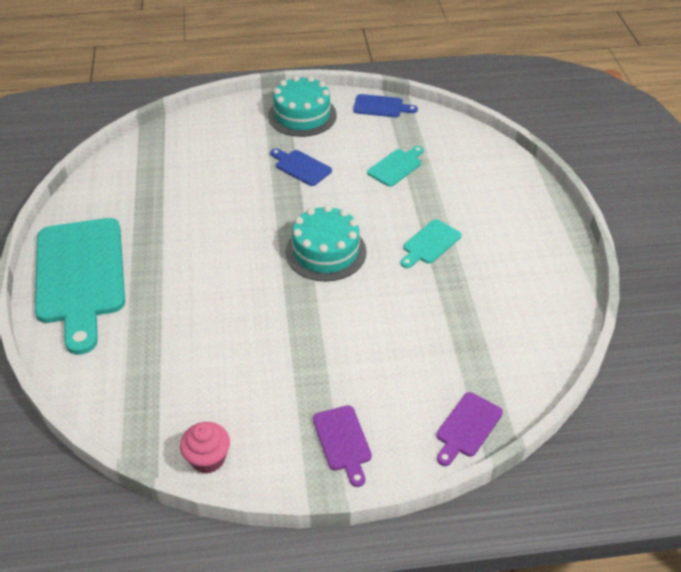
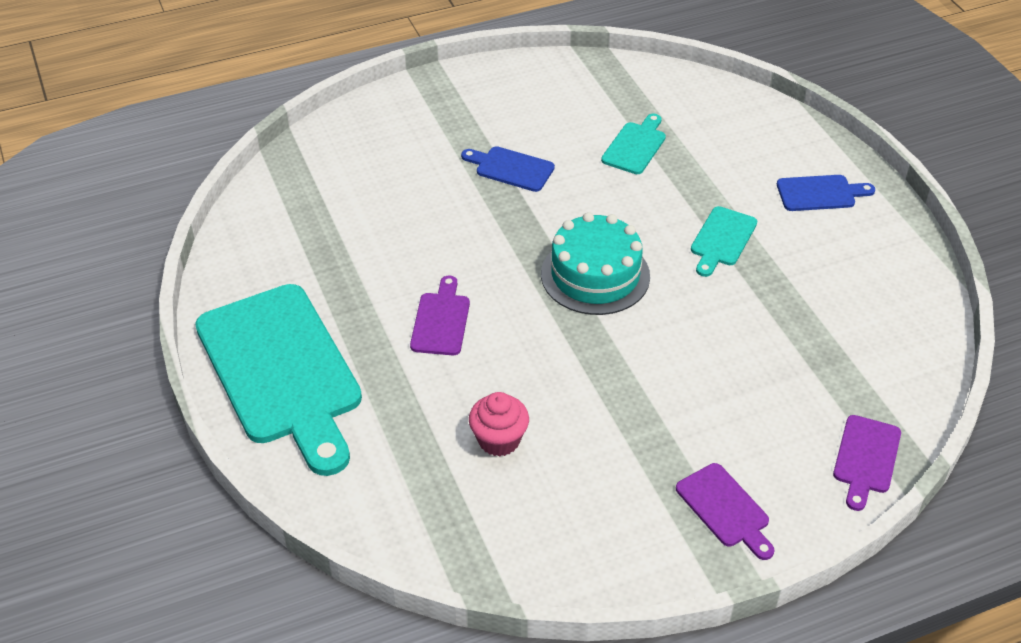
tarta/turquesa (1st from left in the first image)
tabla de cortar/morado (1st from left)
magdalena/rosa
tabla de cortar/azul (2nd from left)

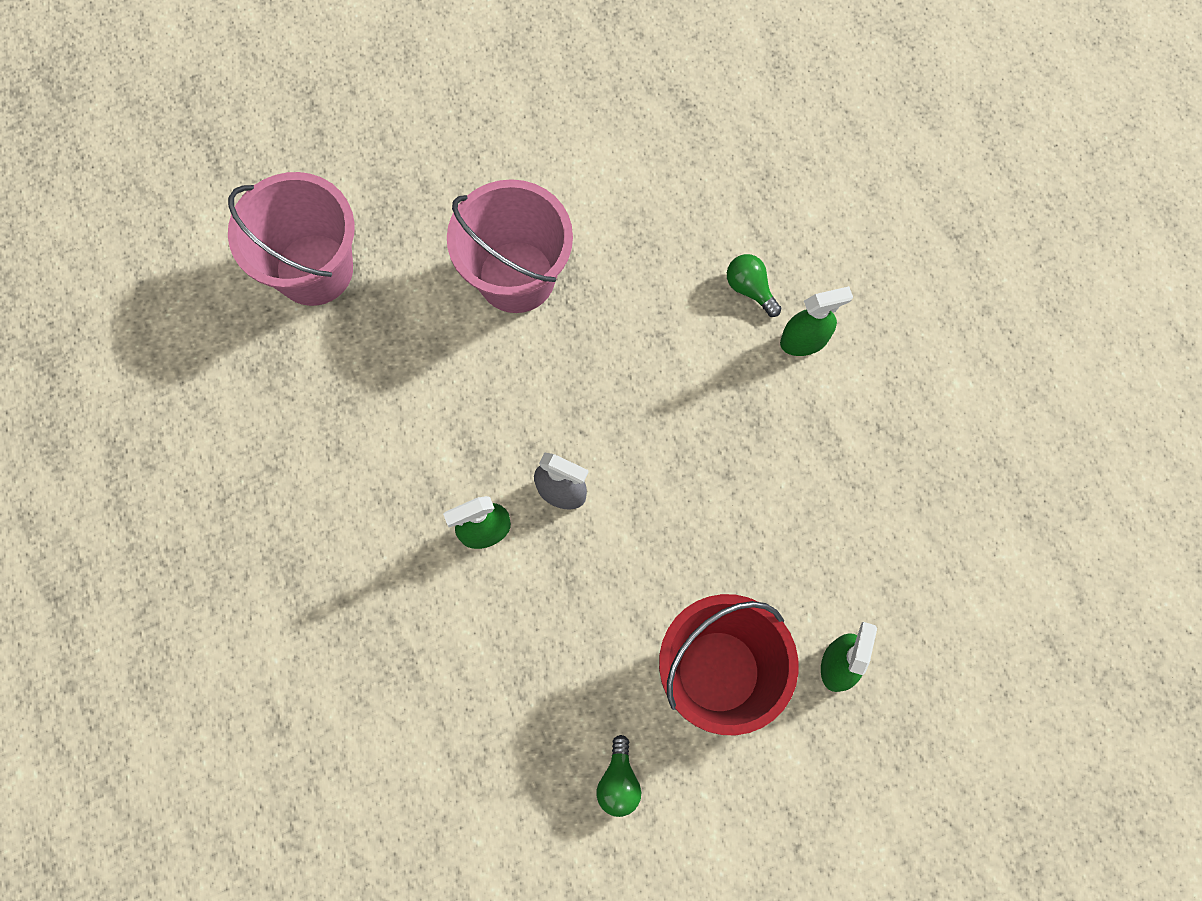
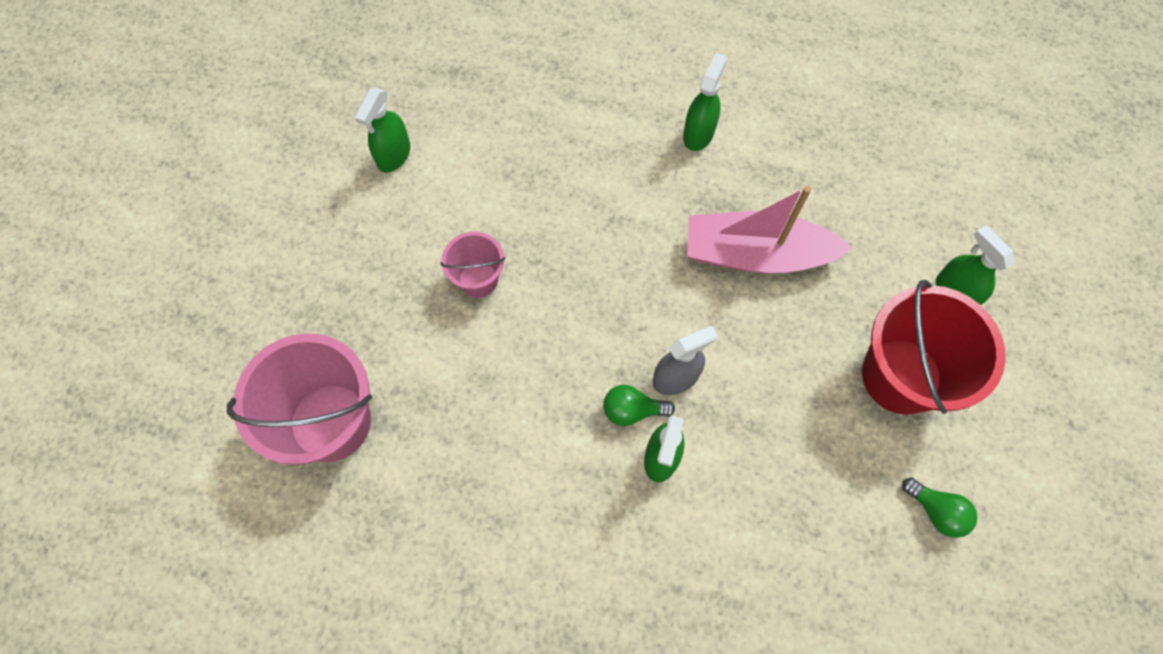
pulverizador/verde (1st from left)
barco/rosa
bombilla/verde (1st from left)
balde/rosa (2nd from left)

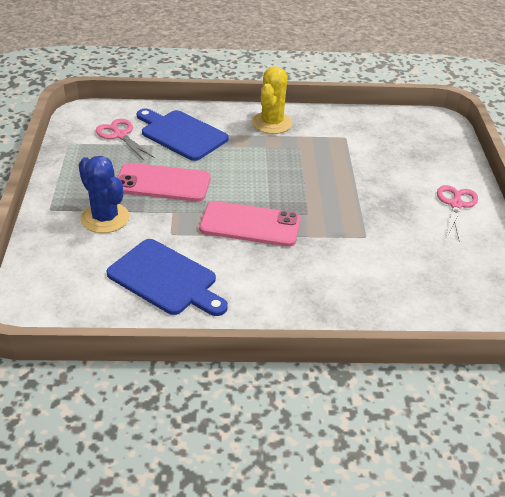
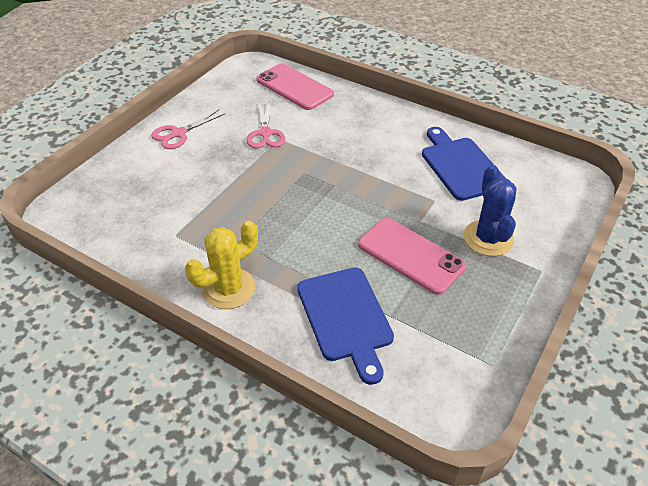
tijeras/rosa (2nd from left)
móvil/rosa (1st from left)

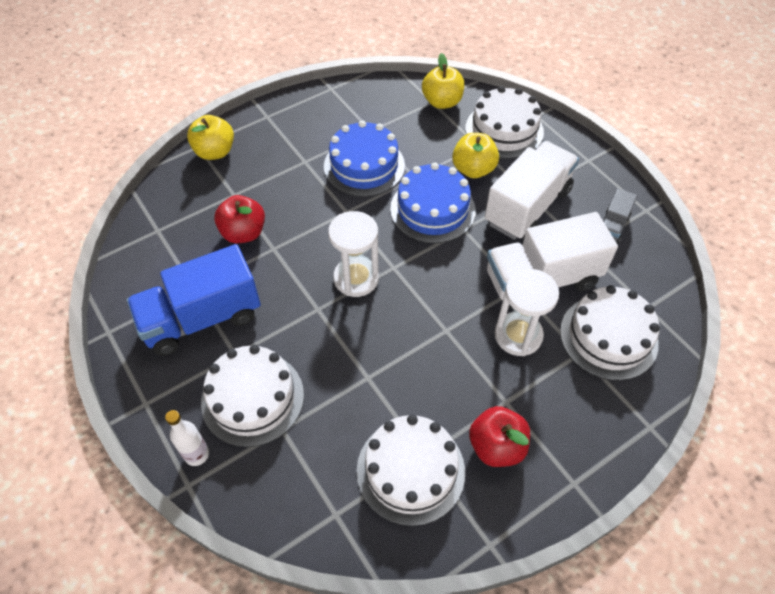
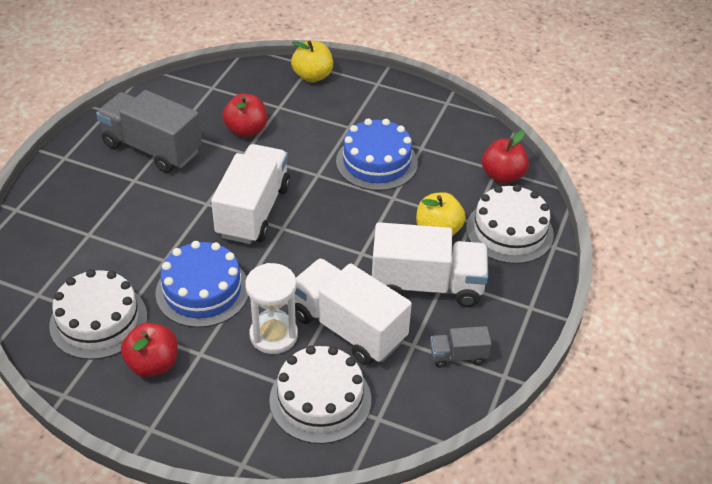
botella/blanco
tarta/blanco (1st from left in the first image)
tarta/azul (1st from left)
camión/blanco (1st from left)
camión/gris (1st from left)
manzana/rojo (3rd from left)

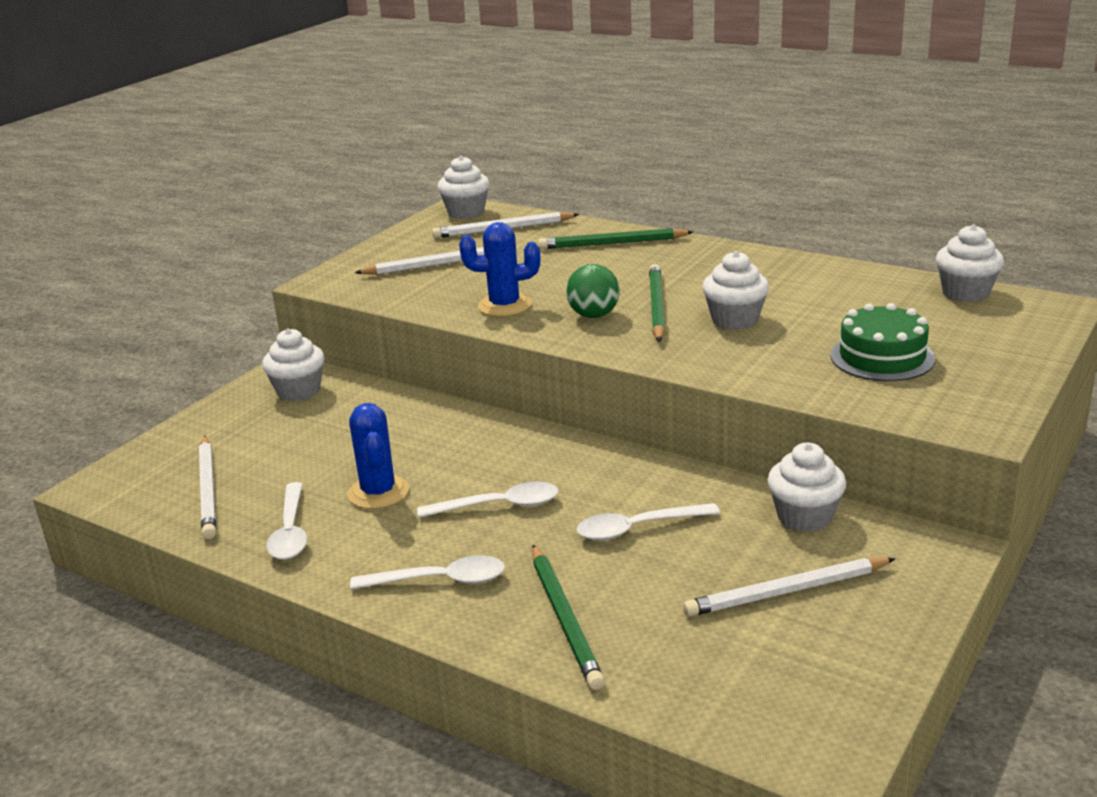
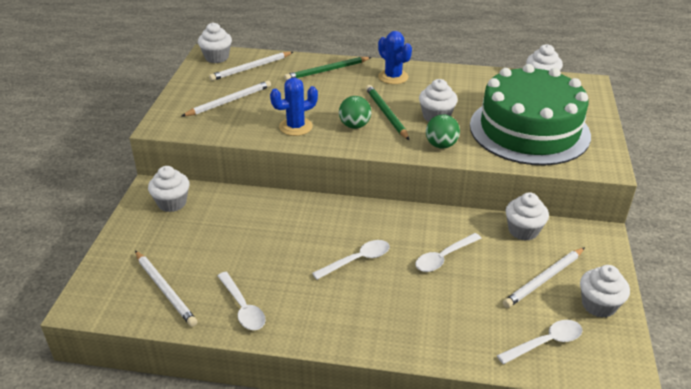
lápiz/verde (1st from left in the first image)
pelota/verde (2nd from left)
magdalena/blanco (6th from left)
cactus/azul (2nd from left)
cuchara/blanco (4th from left)
tarta/verde

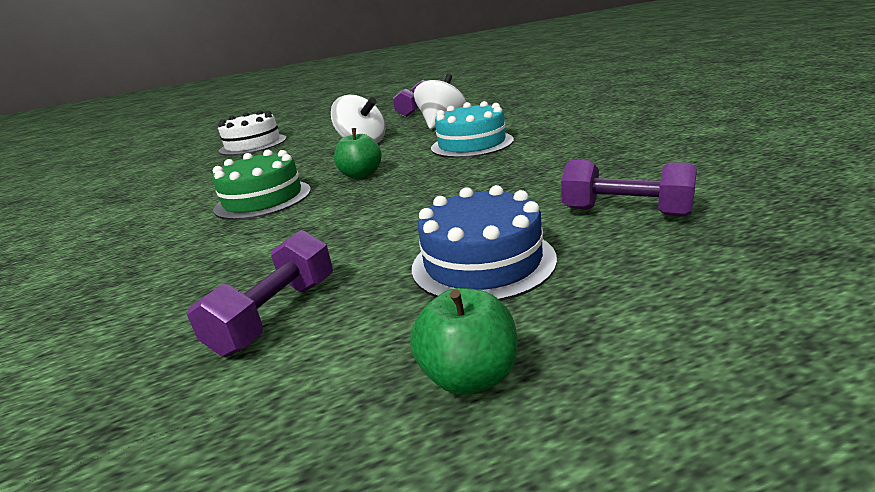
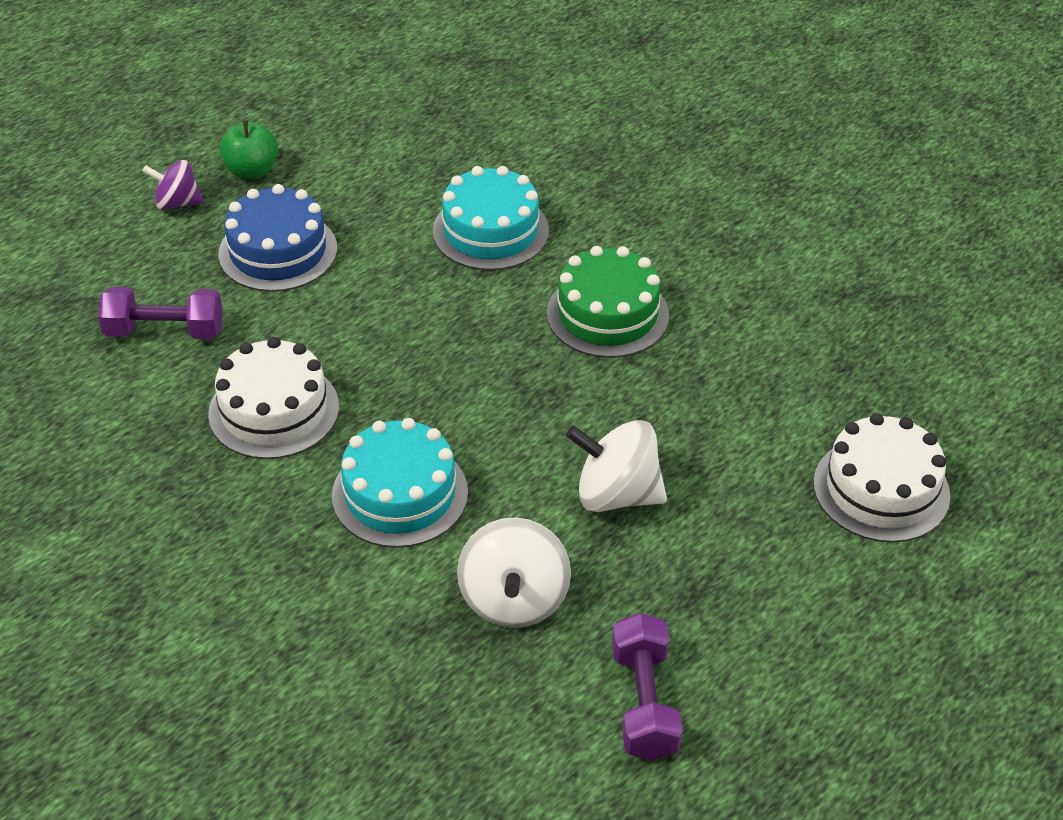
mancuerna/morado (1st from left in the first image)
manzana/verde (1st from left in the first image)
peonza/morado
tarta/blanco (1st from left)
tarta/turquesa (2nd from left)

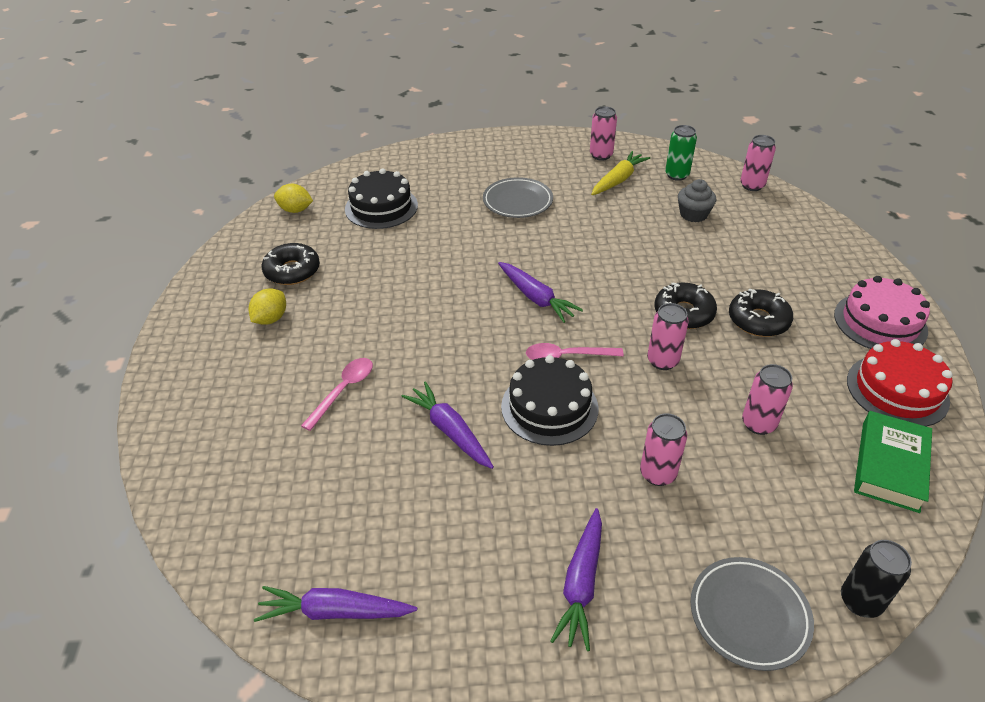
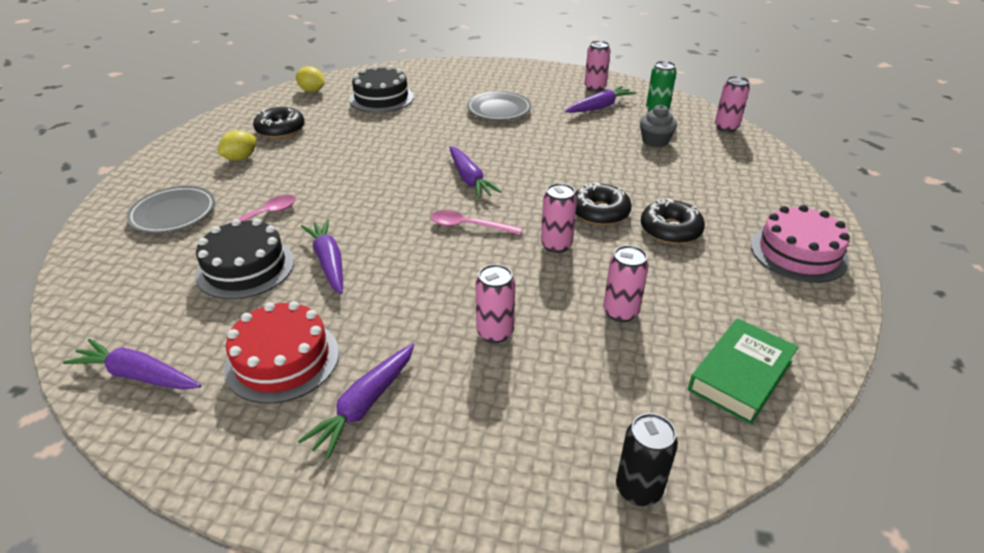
tarta/negro (1st from left)
plato/gris (1st from left)
tarta/rojo
zanahoria/morado (5th from left)

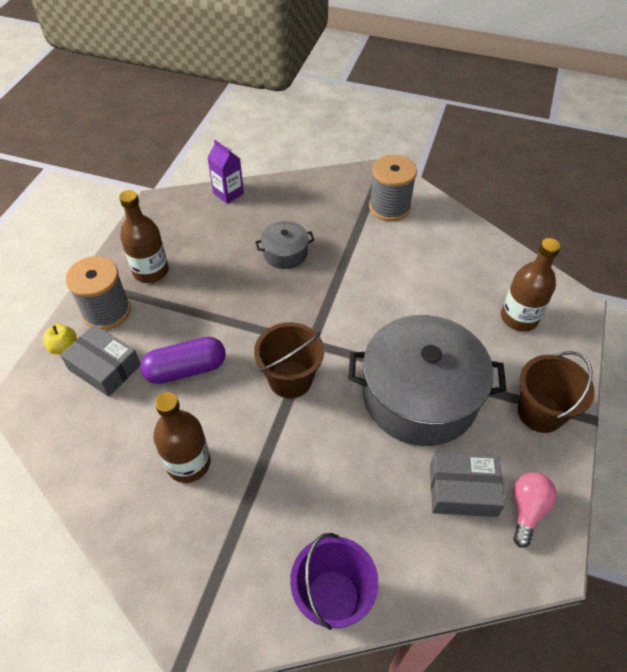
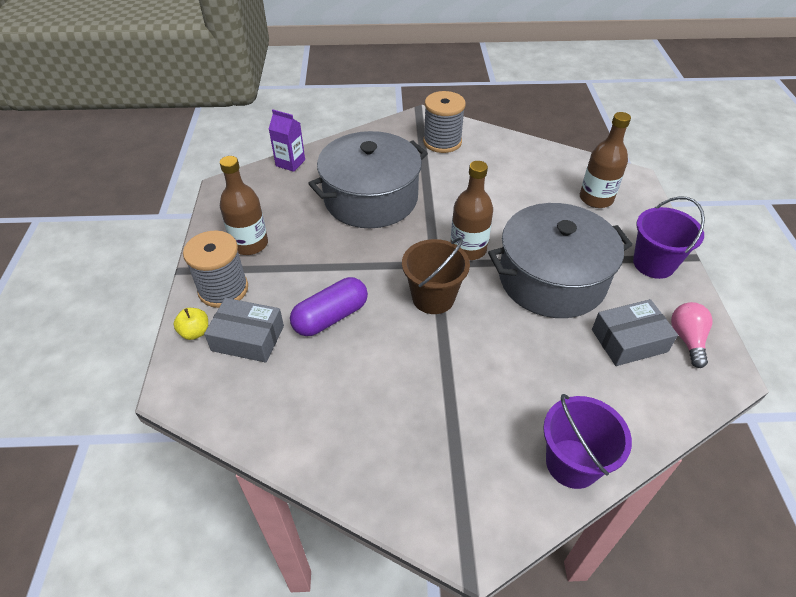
botella/marrón (2nd from left)
balde/morado (2nd from left)
olla/gris (1st from left)

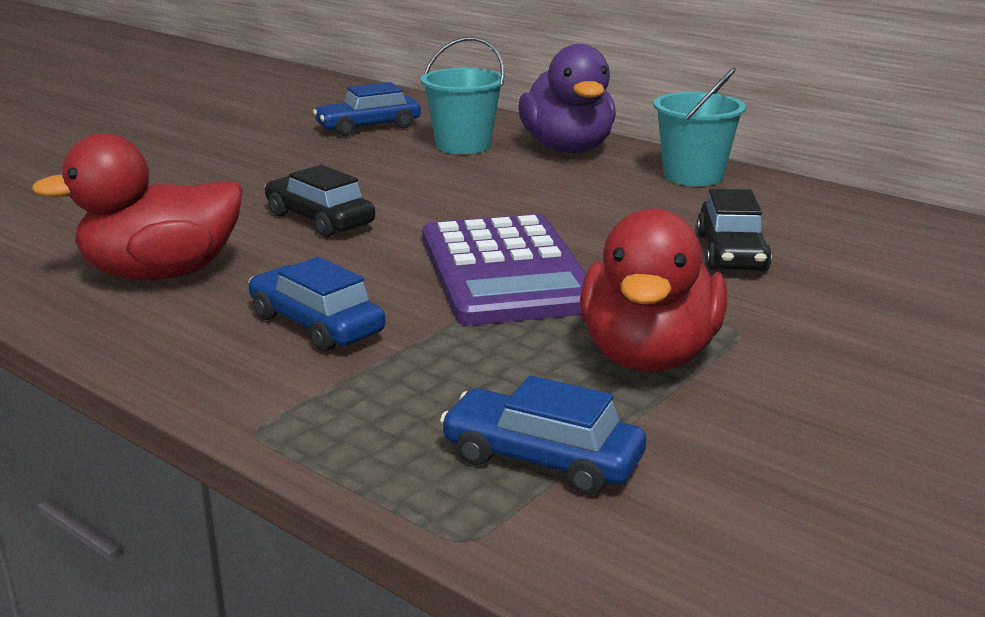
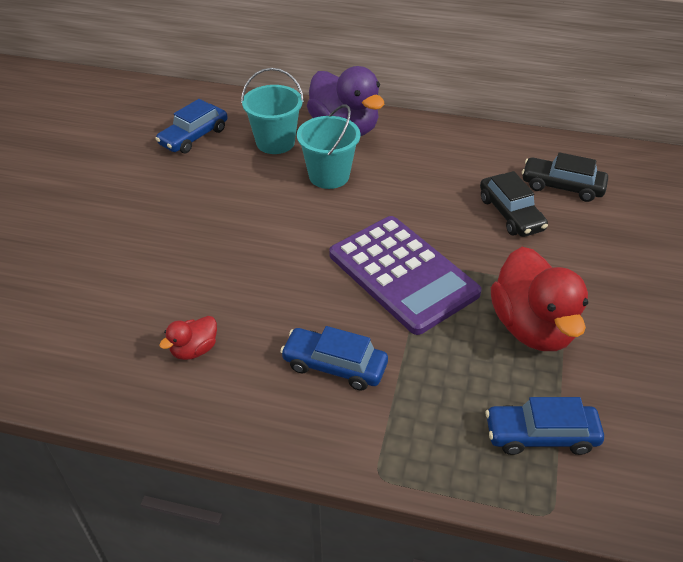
coche/negro (2nd from left)
balde/turquesa (2nd from left)
pato/rojo (1st from left)

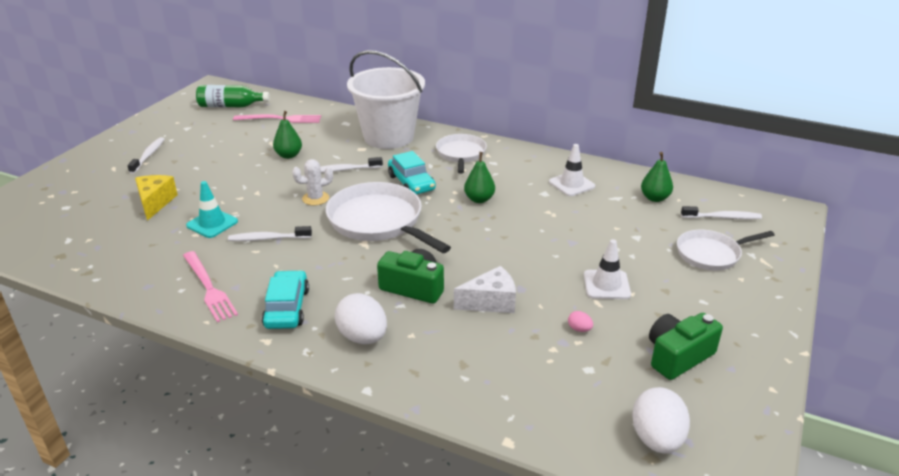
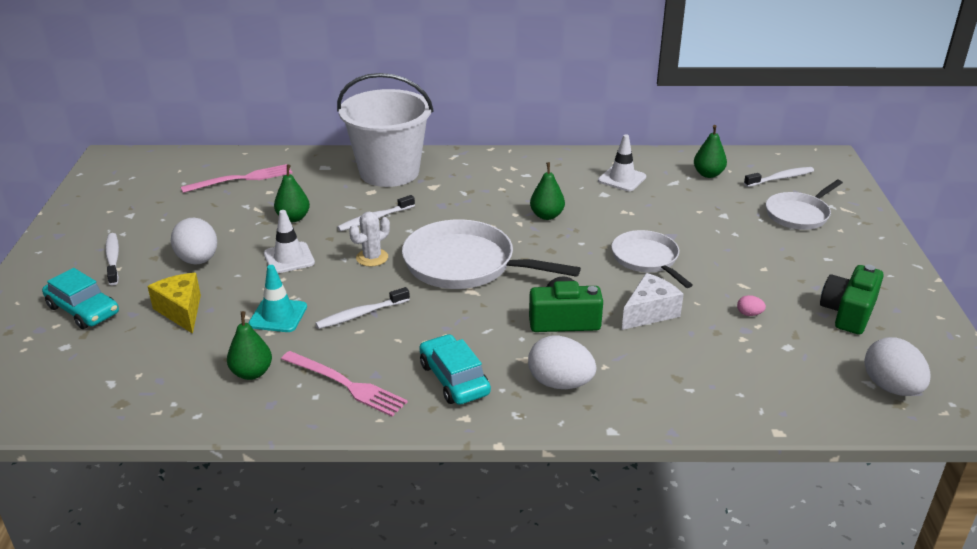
botella/verde
huevo/blanco (1st from left)
pera/verde (1st from left)
coche/turquesa (1st from left)
sartén/blanco (2nd from left)
cono de tráfico/blanco (1st from left)

